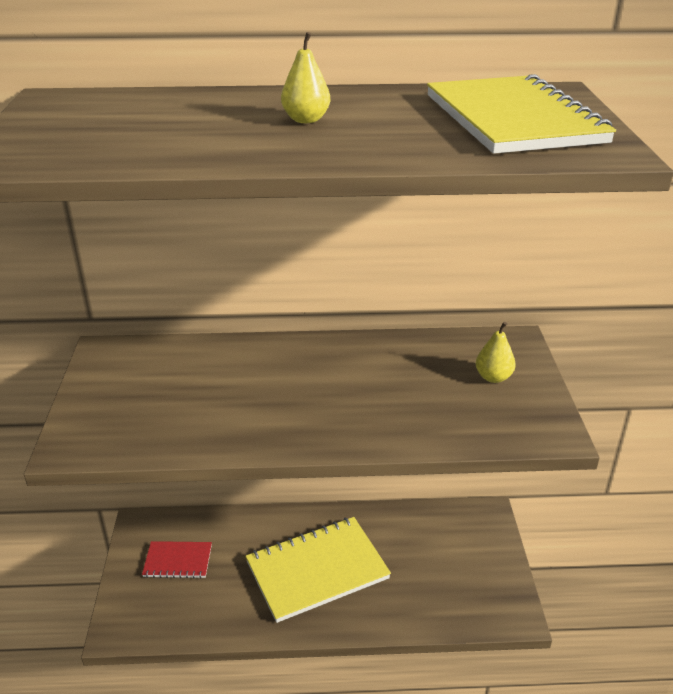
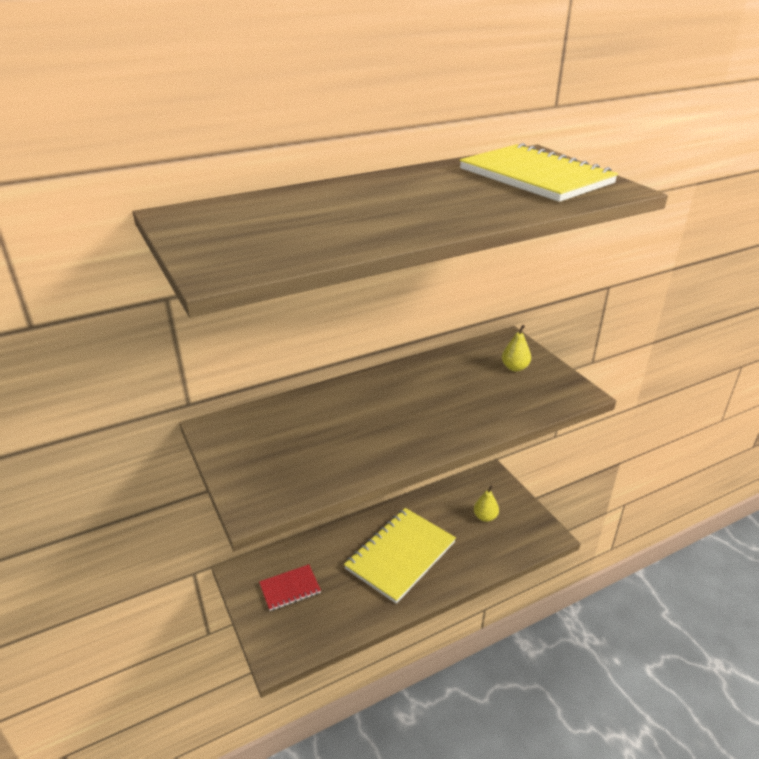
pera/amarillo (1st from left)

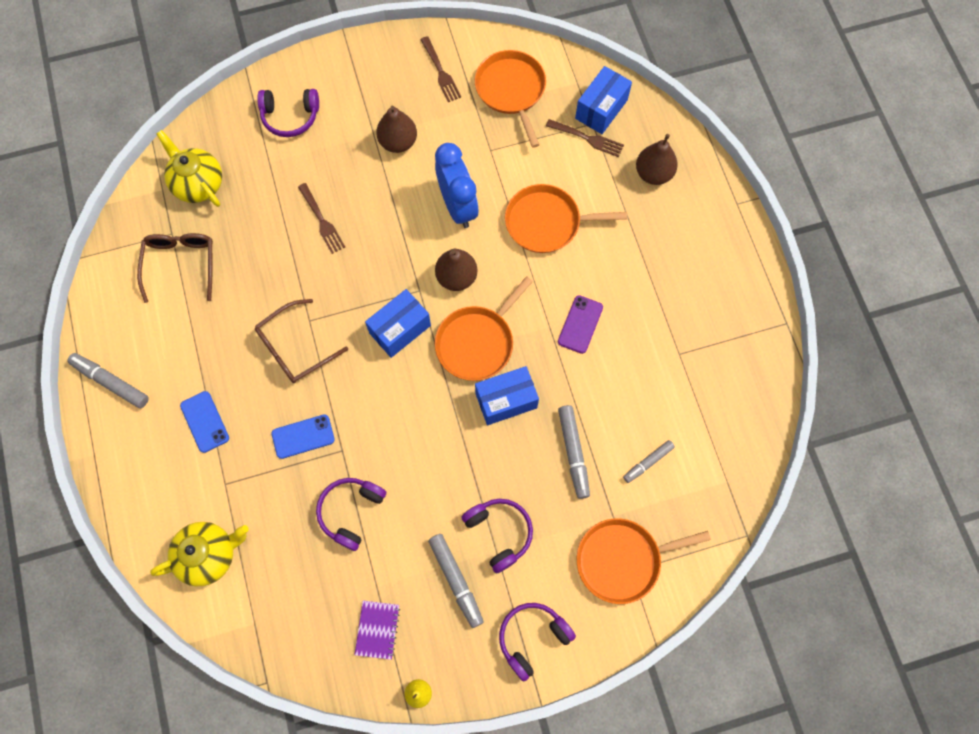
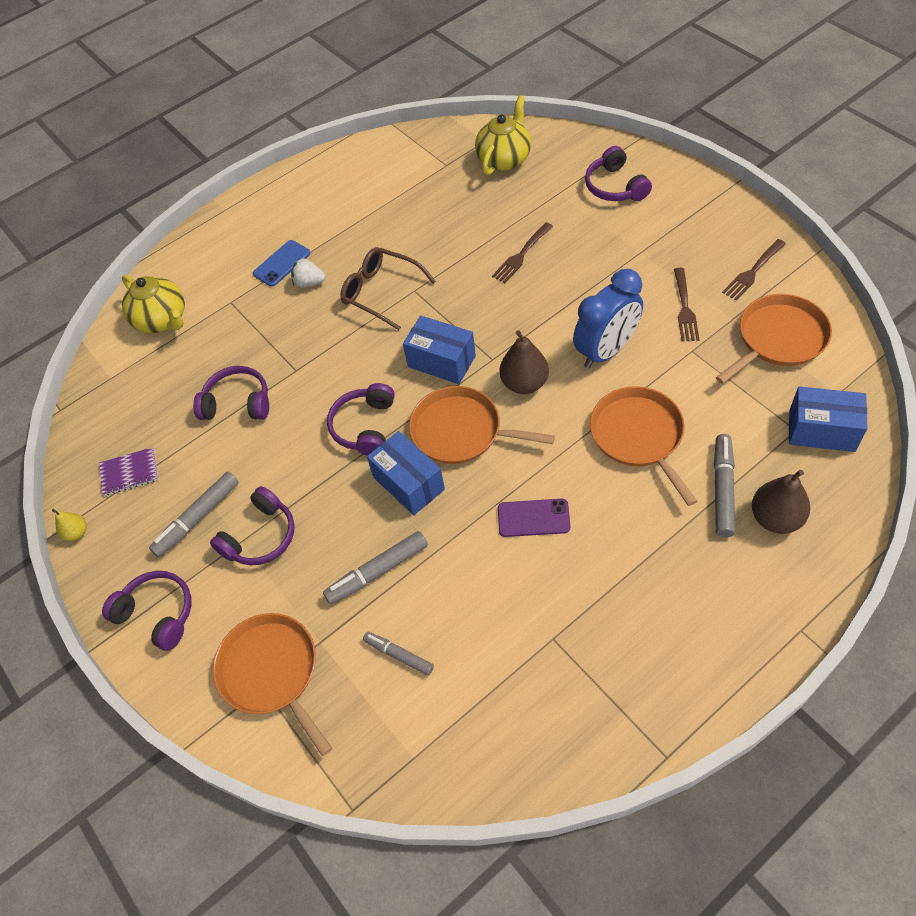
gafas/marrón (1st from left in the first image)
móvil/azul (2nd from left in the first image)
pera/marrón (1st from left in the first image)
fresa/blanco
auriculares/morado (4th from left)
rotulador/gris (4th from left)
tenedor/marrón (2nd from left)

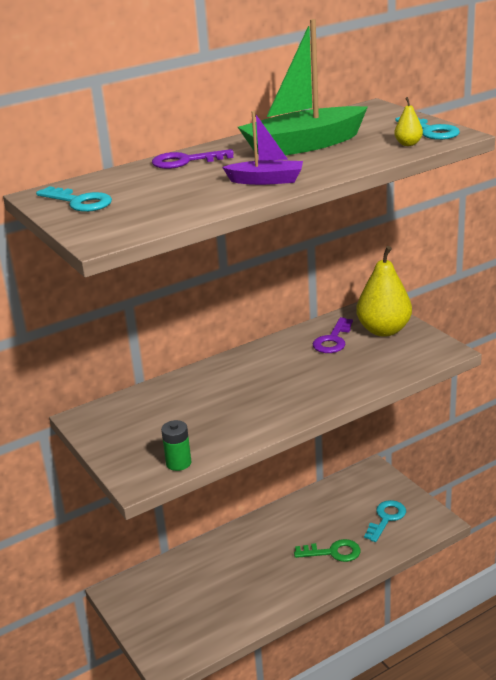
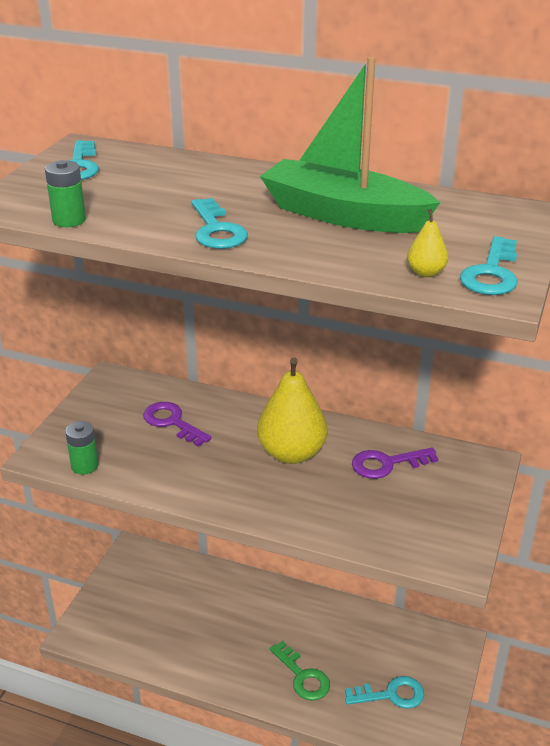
pila/verde (1st from left)
llave/morado (1st from left)
pera/amarillo (1st from left)
llave/turquesa (2nd from left)

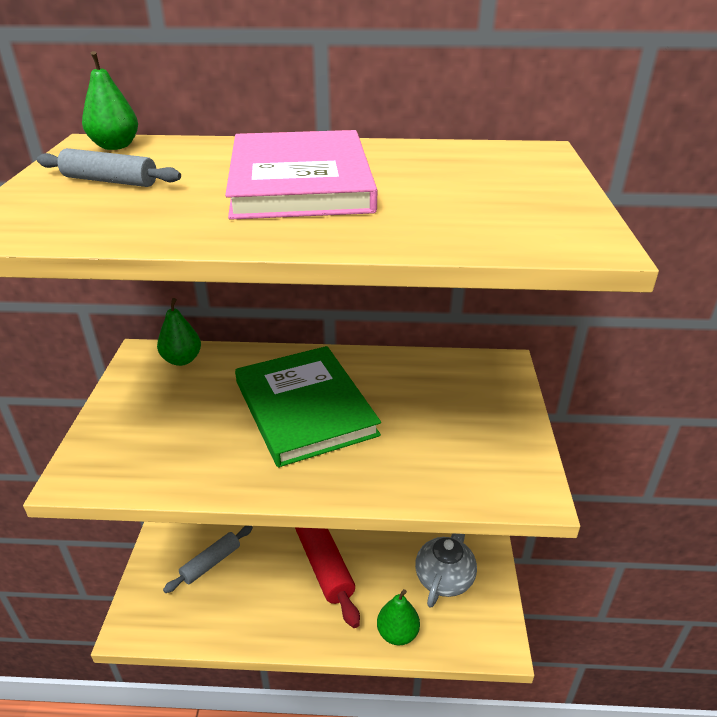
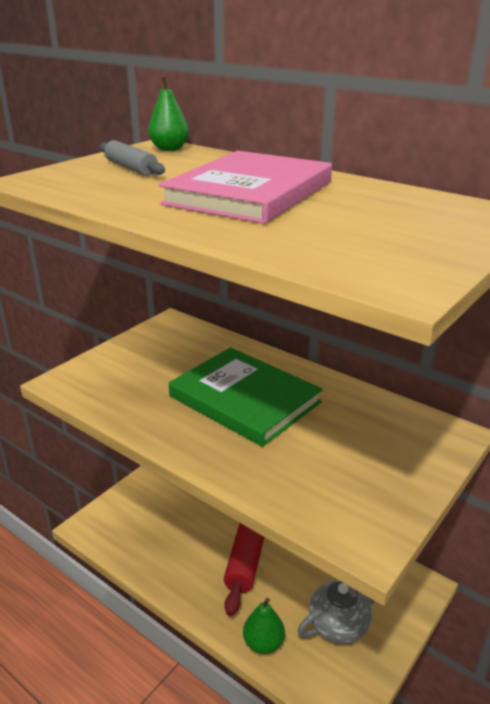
pera/verde (2nd from left in the first image)
rodillo/gris (2nd from left in the first image)
libro/verde

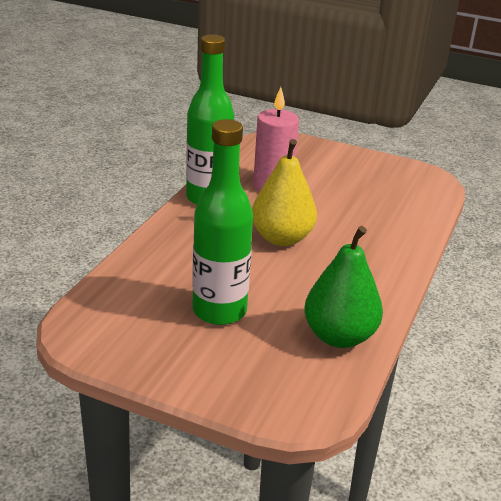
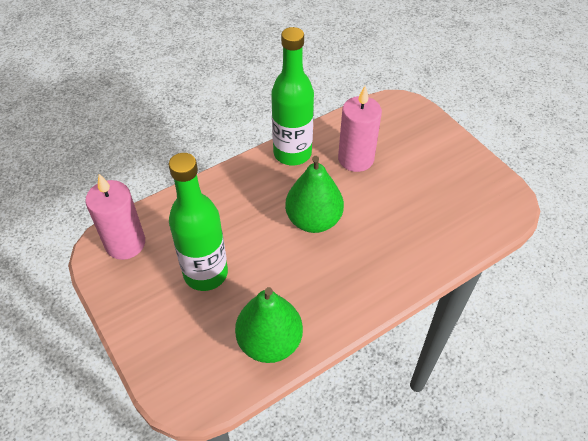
vela/rosa (1st from left)
pera/verde (2nd from left)

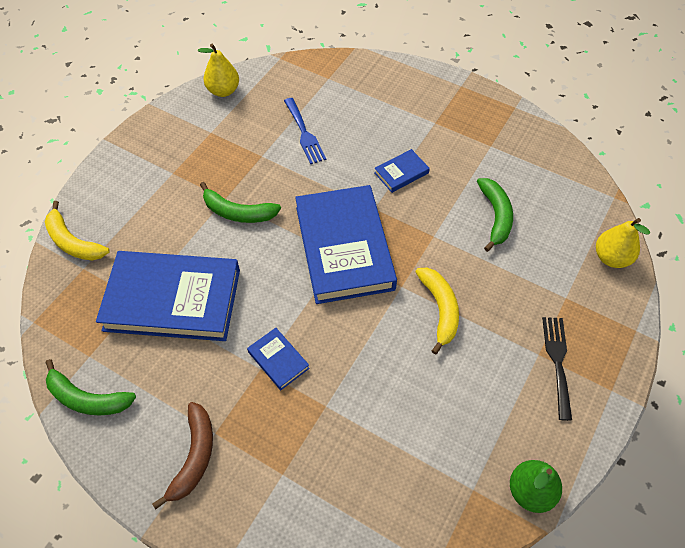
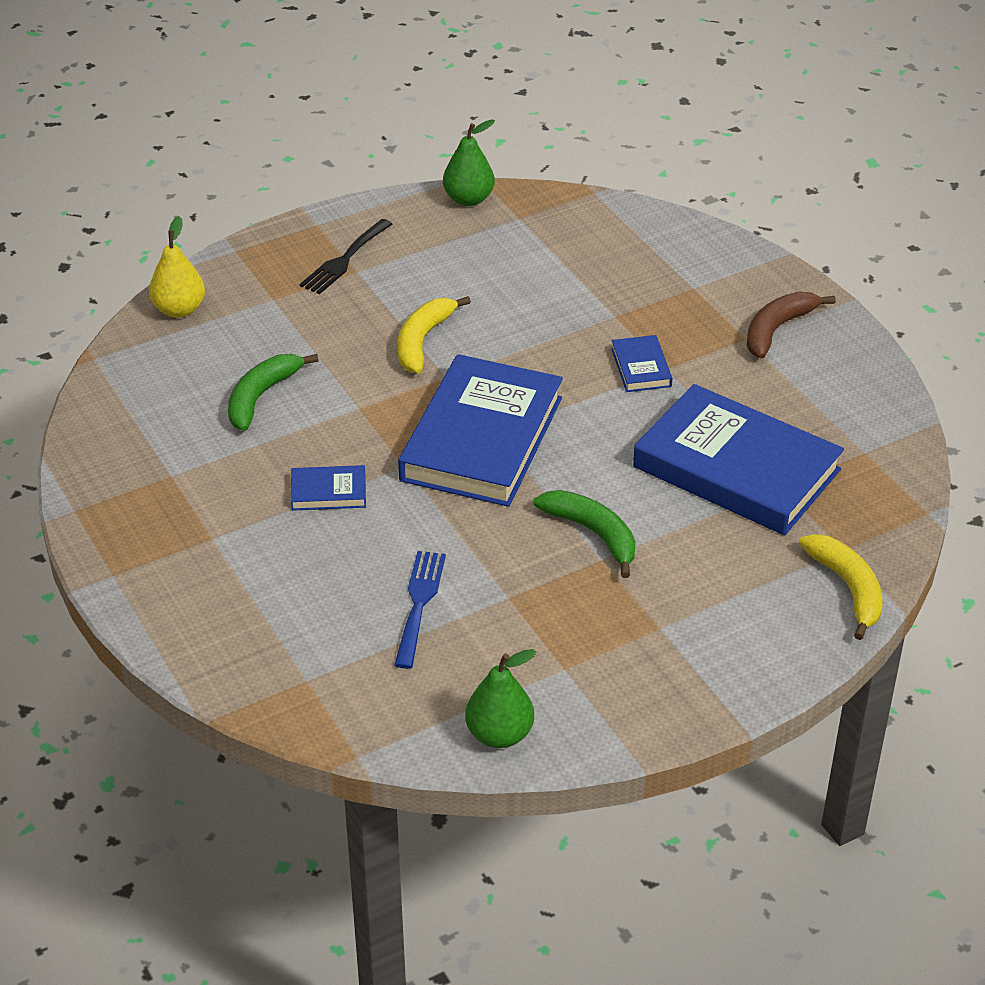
plátano/verde (1st from left in the first image)
pera/verde (2nd from left)

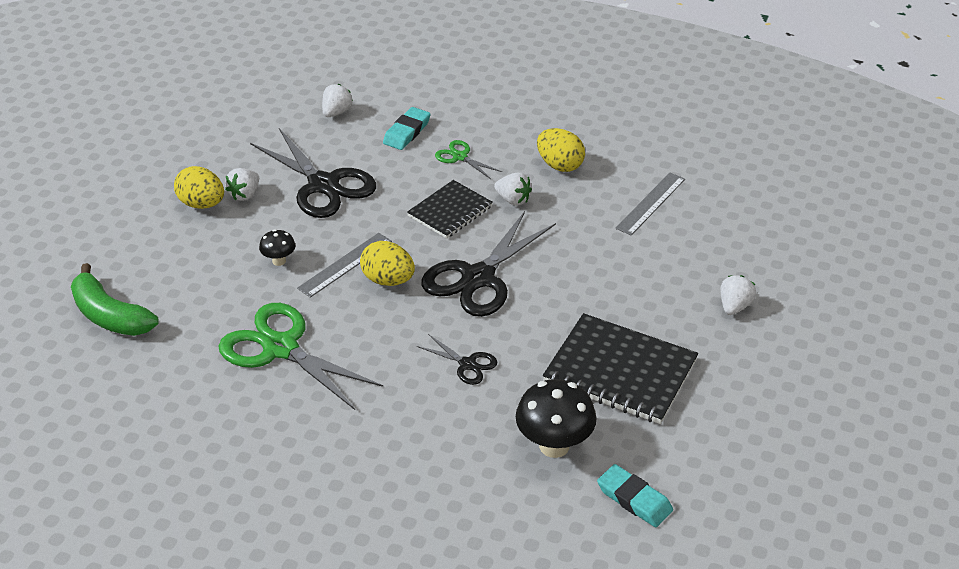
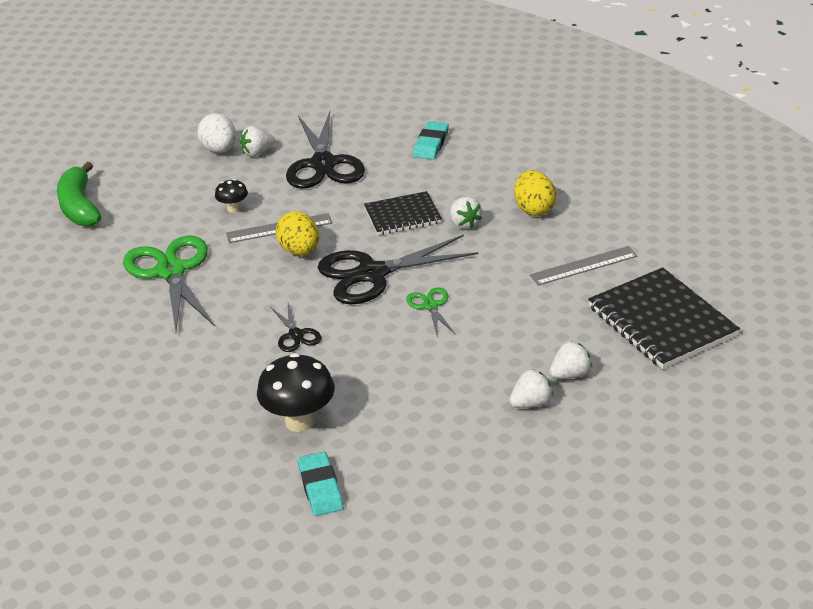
fresa/blanco (3rd from left)
tijeras/verde (2nd from left)
cuaderno/negro (2nd from left)
huevo/blanco
goma de borrar/turquesa (2nd from left)

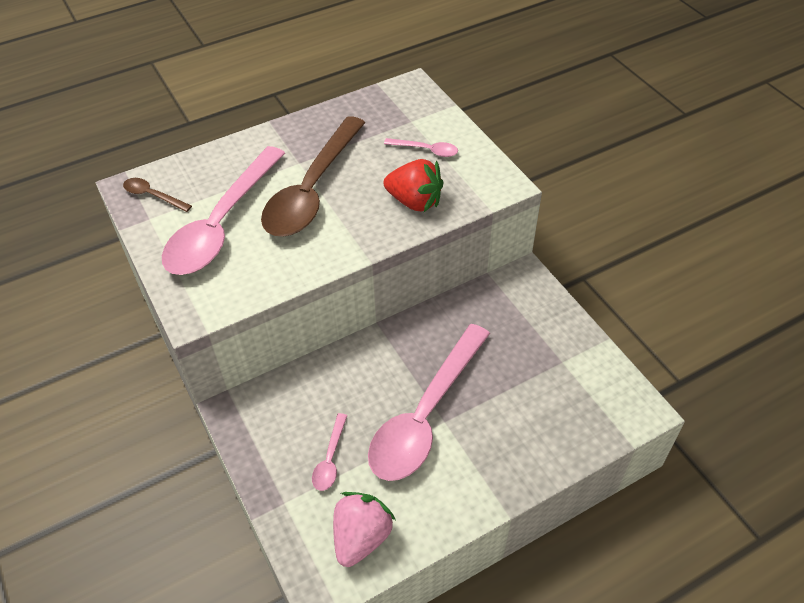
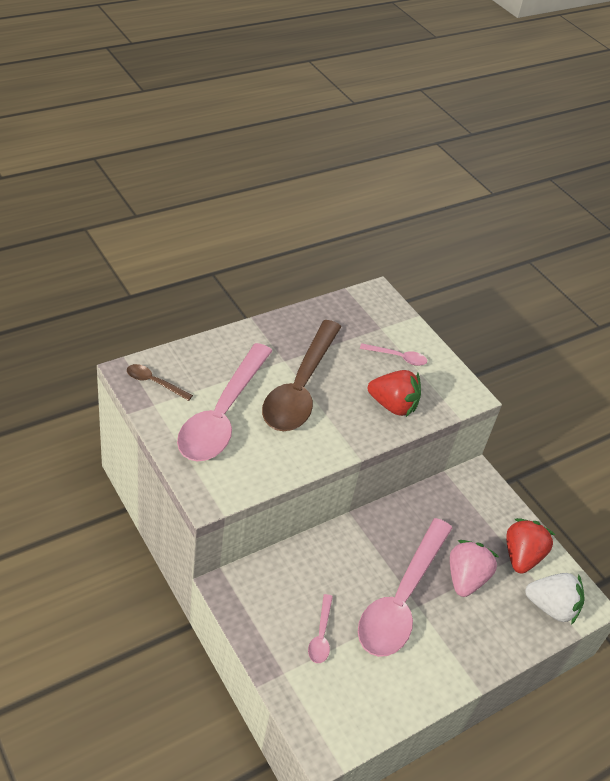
fresa/rojo (2nd from left)
fresa/blanco
fresa/rosa

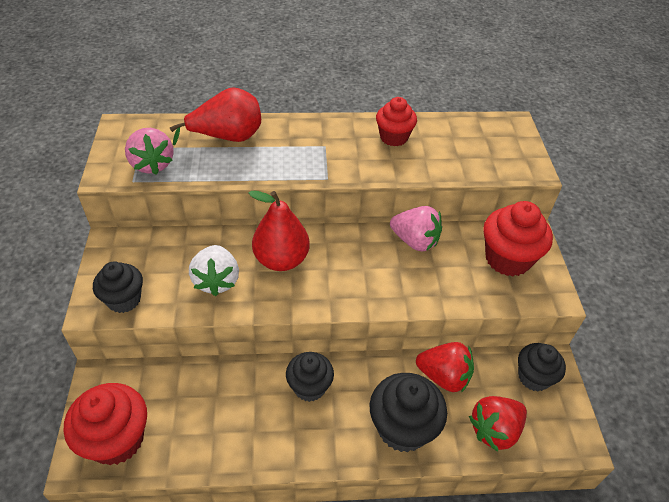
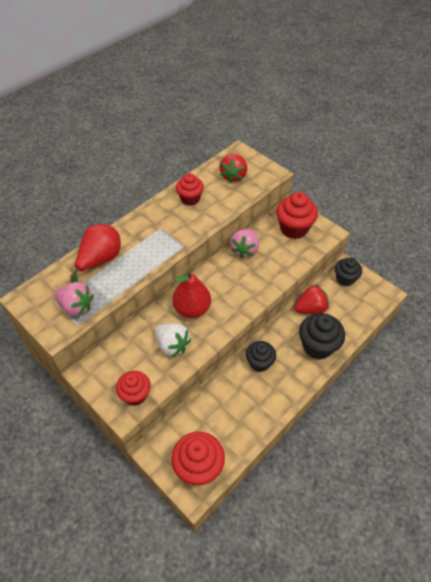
fresa/rojo (1st from left)
magdalena/rojo (1st from left)
fresa/rosa (2nd from left)

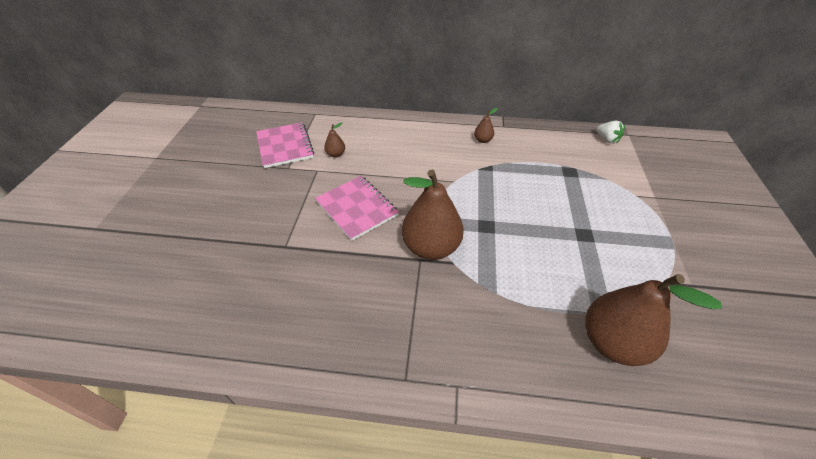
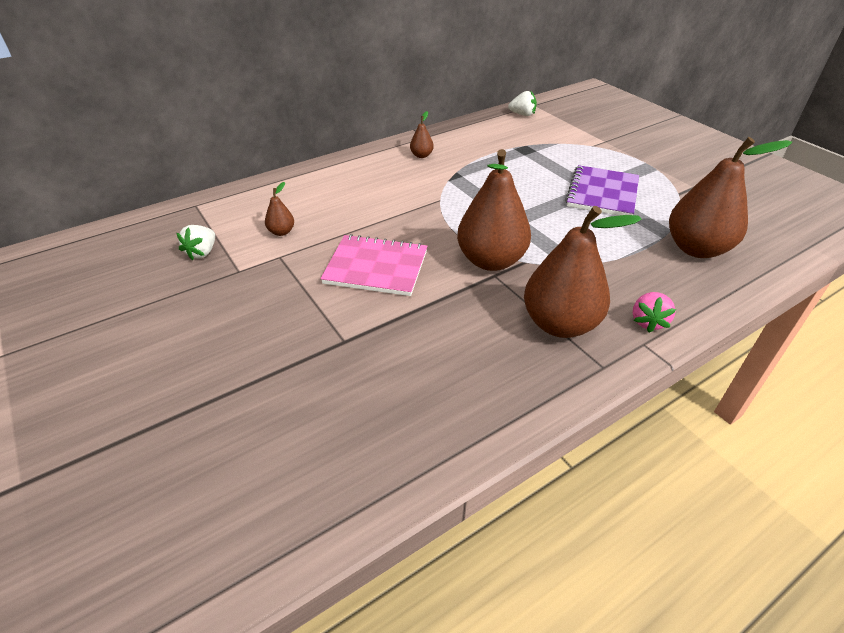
pera/marrón (4th from left)
cuaderno/morado
fresa/rosa
fresa/blanco (1st from left)

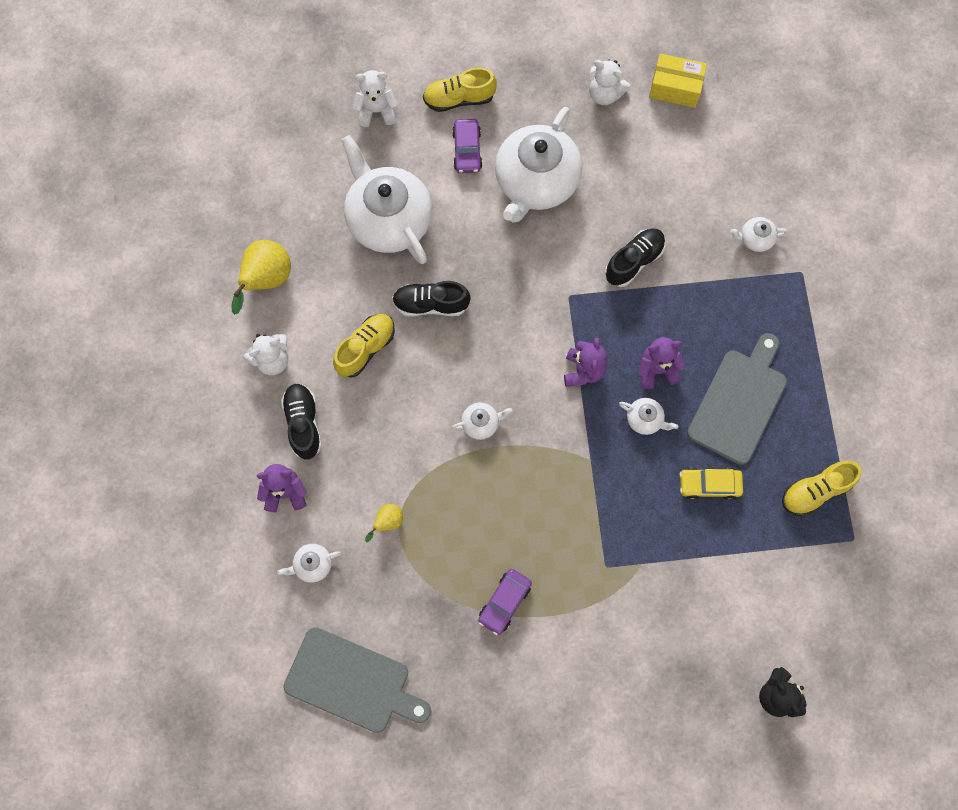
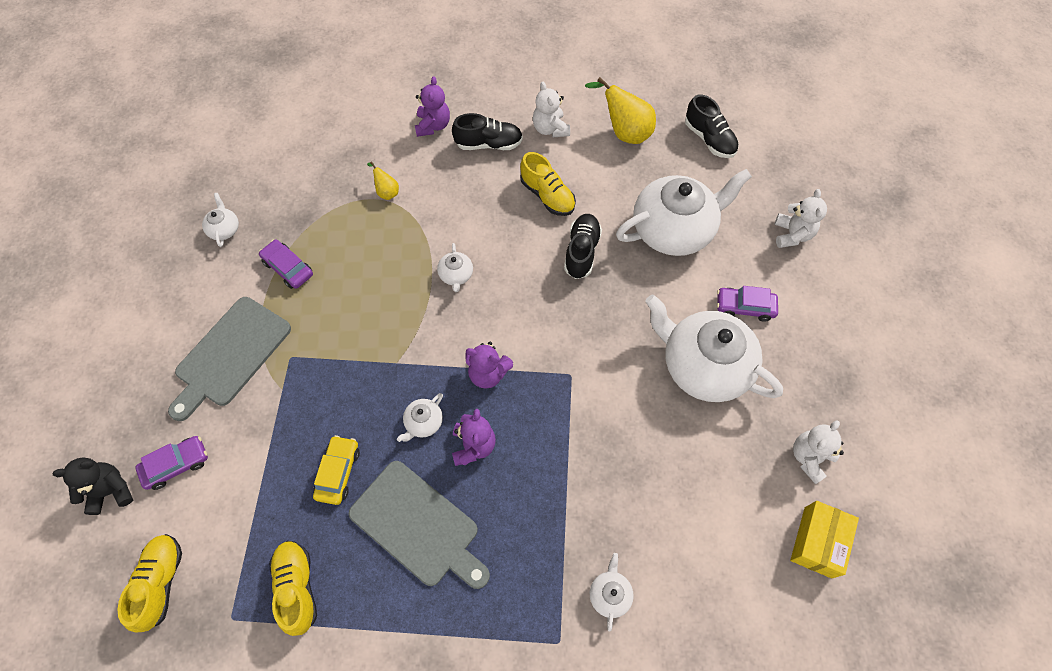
coche/morado (1st from left)
tetera/blanco (1st from left)
tabla de cortar/gris (1st from left)
zapato/amarillo (1st from left)
zapato/negro (3rd from left)

